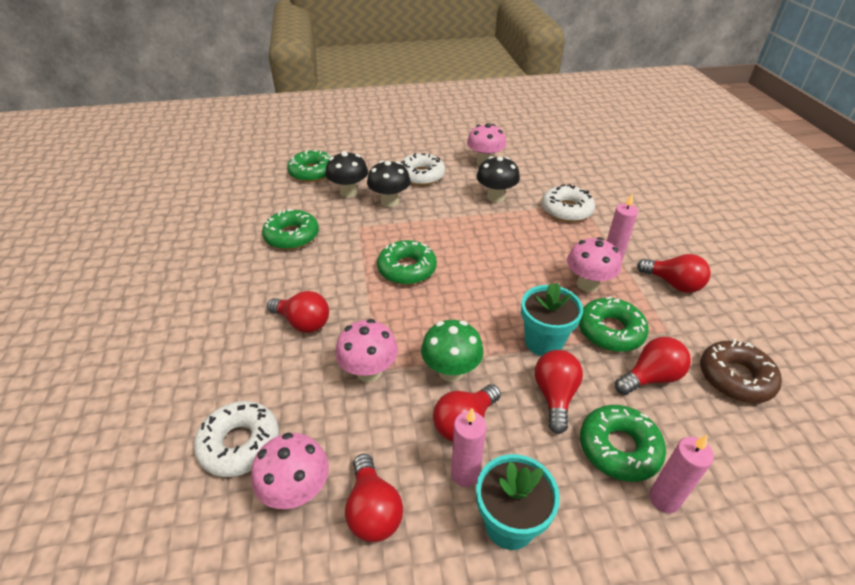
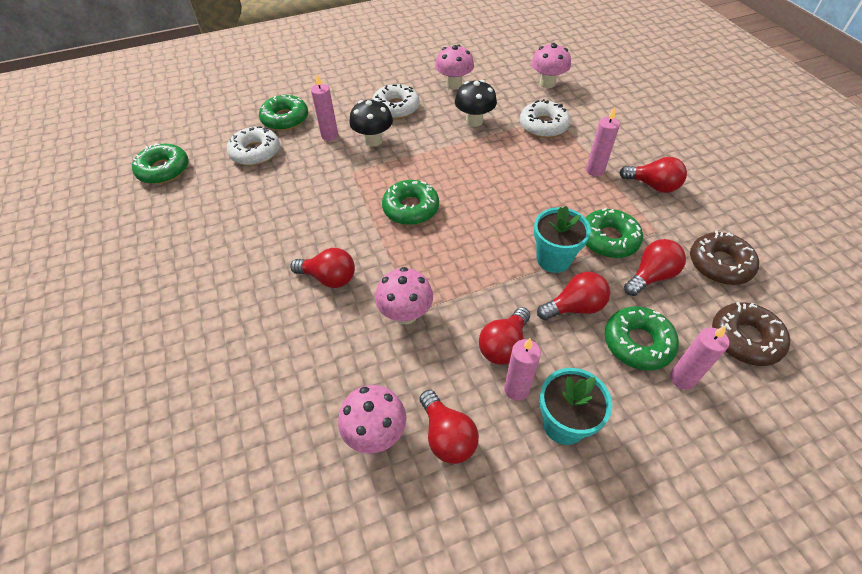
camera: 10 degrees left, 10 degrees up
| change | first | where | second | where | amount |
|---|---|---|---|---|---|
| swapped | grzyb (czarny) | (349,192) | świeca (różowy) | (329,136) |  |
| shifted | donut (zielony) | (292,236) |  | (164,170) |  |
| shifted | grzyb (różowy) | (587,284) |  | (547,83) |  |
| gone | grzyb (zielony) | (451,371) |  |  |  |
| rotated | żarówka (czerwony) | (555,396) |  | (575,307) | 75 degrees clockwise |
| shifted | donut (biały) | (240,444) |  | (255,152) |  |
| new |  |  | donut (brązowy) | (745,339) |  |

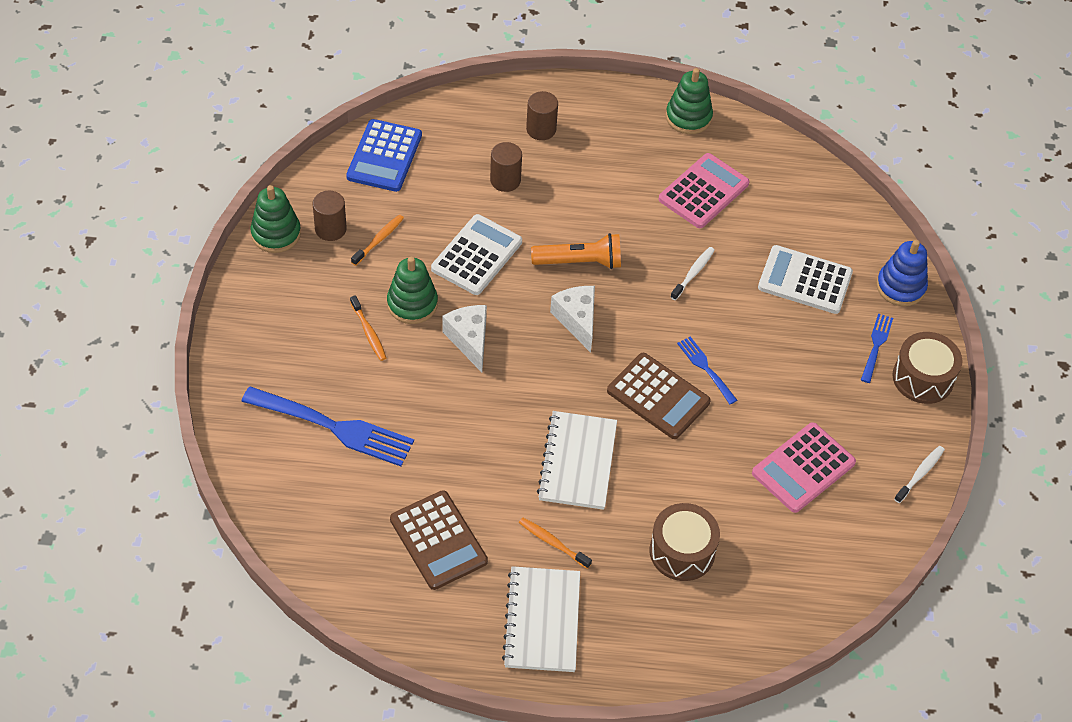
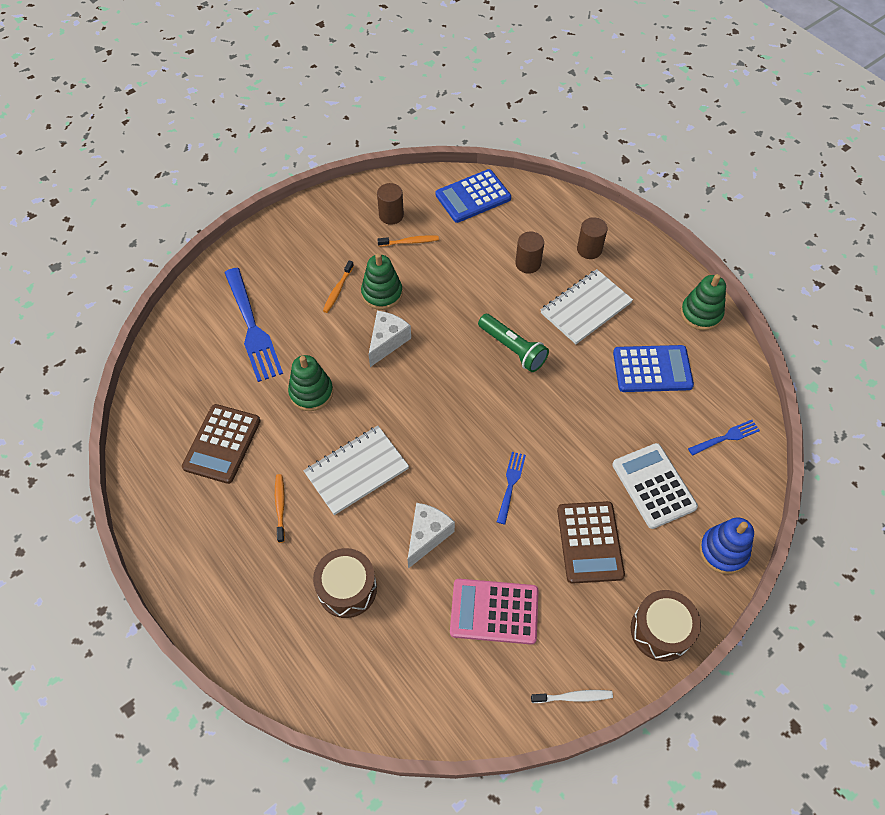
camera: 50 degrees right, 5 degrees up
| change | first | where | second | where | amount |
|---|---|---|---|---|---|
| repainted | kalkulator (różowy) | (703,191) | kalkulator (niebieski) | (652,369) |  |
| shifted | zabawka nakładanka (zielony) | (276,234) |  | (311,392) |  |
| gone | kalkulator (biały) | (476,255) |  |  |  |
| repainted | latarka (pomarańczowy) | (579,262) | latarka (zielony) | (512,349) |  |
| gone | szczoteczka do zębów (biały) | (693,273) |  |  |  |
| shifted | ser (biały) | (577,320) |  | (427,536) |  |
| shifted | widelec (niebieski) | (876,345) |  | (726,437) |  |
| shifted | kalkulator (brązowy) | (658,396) |  | (590,542) |  |
| shifted | zeszyt (biały) | (542,621) |  | (586,308) |  |

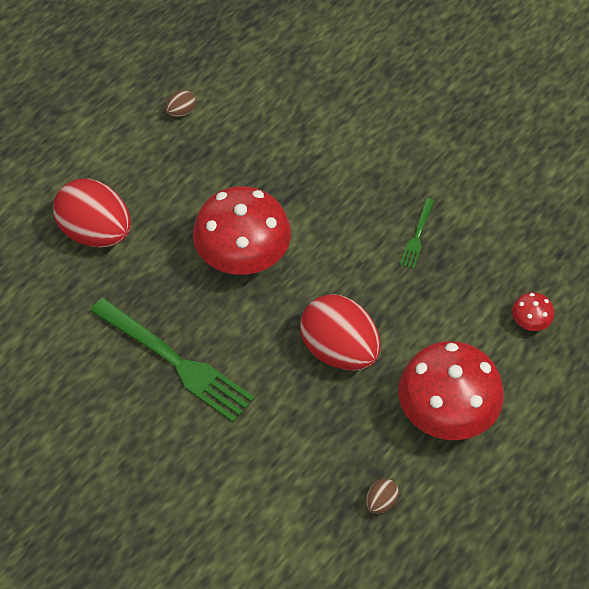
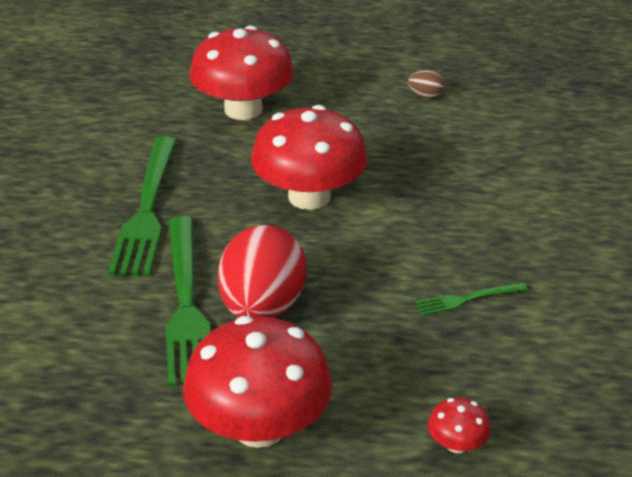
camera: 55 degrees right, 20 degrees down
| change | first | where | second | where | amount |
|---|---|---|---|---|---|
| swapped | jajko (czerwony) | (96,232) | grzyb (czerwony) | (243,109) |  |
| gone | jajko (brązowy) | (381,502) |  |  |  |
| new |  |  | widelec (zielony) | (186,304) |  |

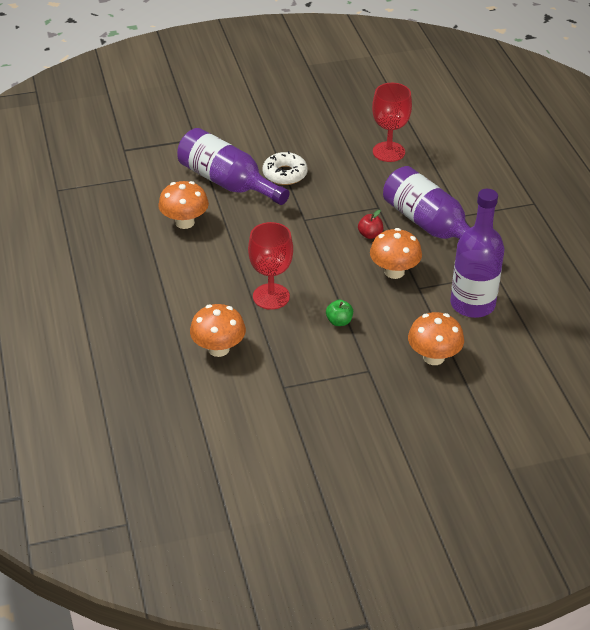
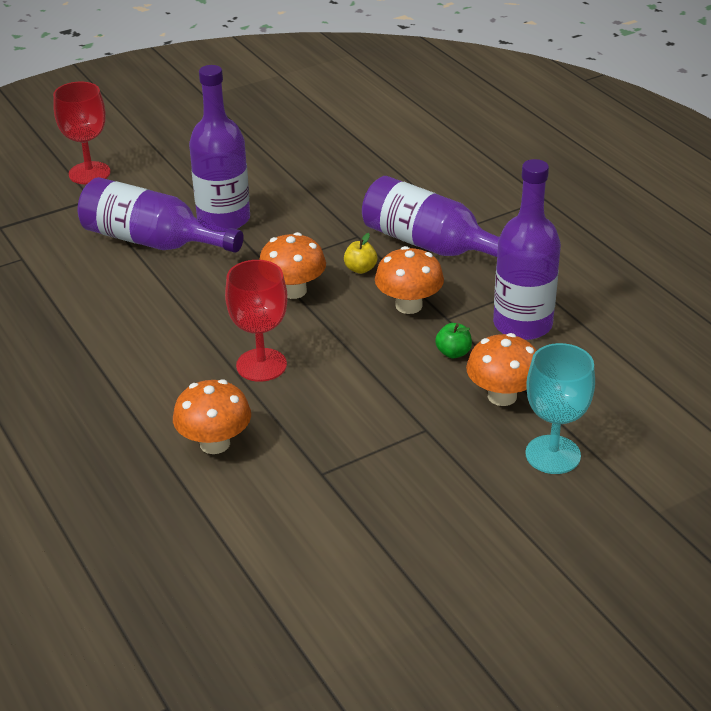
camera: 15 degrees left, 5 degrees down
| change | first | where | second | where | amount |
|---|---|---|---|---|---|
| shifted | kielich (czerwony) | (388,152) |  | (89,173) |  |
| swapped | donut (biały) | (285,174) | butelka (fioletowy) | (223,219) |  |
| shifted | grzyb (pomarańczowy) | (184,222) |  | (293,291) |  |
| repainted | jabłko (czerwony) | (370,235) | jabłko (żółty) | (360,269) |  |
| shifted | jabłko (zielony) | (339,321) |  | (453,353) |  |
| new |  |  | kielich (turkusowy) | (553,455) |  |

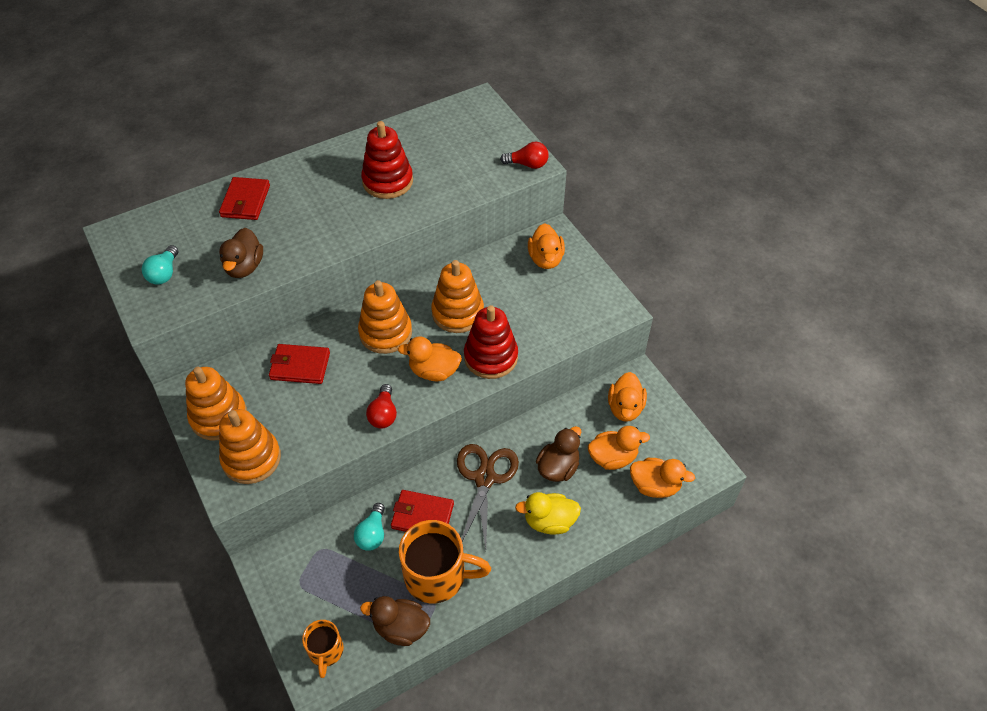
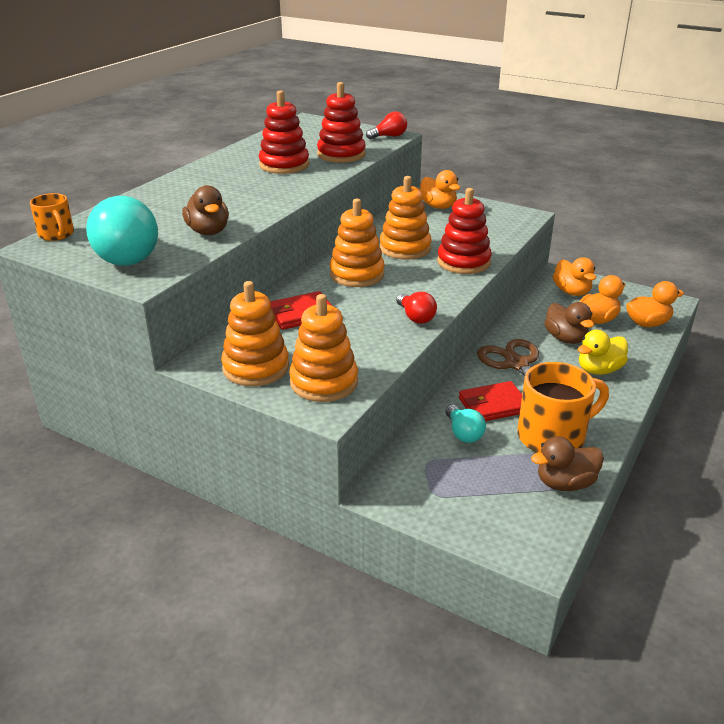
camera: 30 degrees left, 20 degrees down
| change | first | where | second | where | amount |
|---|---|---|---|---|---|
| gone | portfel (czerwony) | (246,201) |  |  |  |
| scaled | żarówka (turkusowy) | (164,273) |  | (126,254) | x1.99 |
| gone | kaczka (pomarańczowy) | (434,371) |  |  |  |
| rotated | kaczka (brązowy) | (558,467) |  | (565,338) | 150 degrees clockwise |
| shifted | kubek (pomarańczowy) | (326,651) |  | (56,235) |  |
| new |  |  | zabawka nakładanka (czerwony) | (341,154) |  |

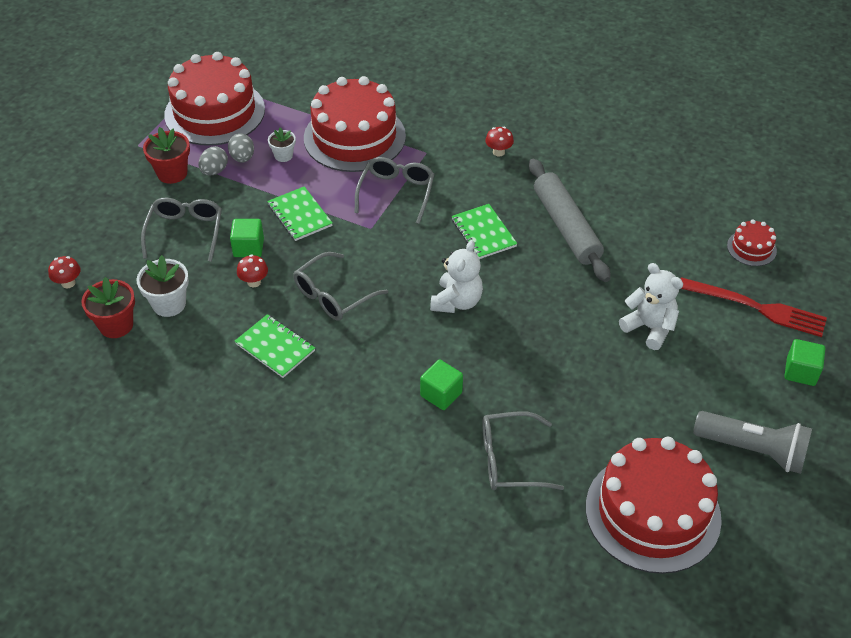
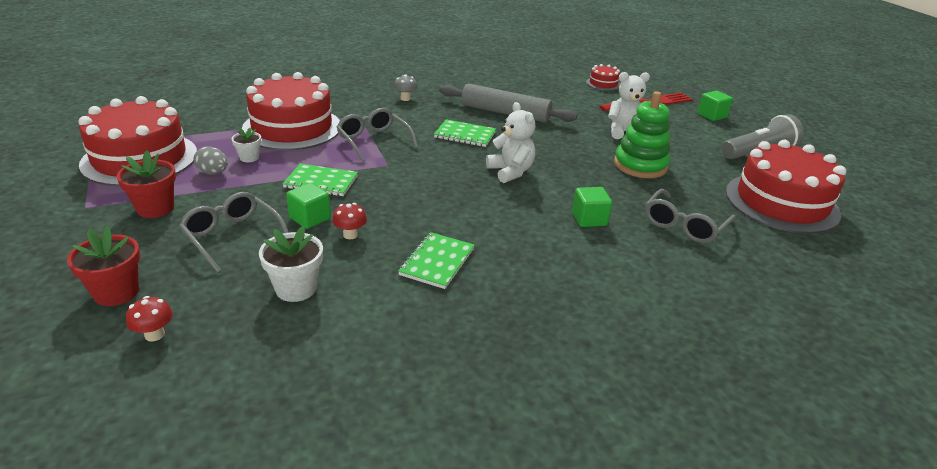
camera: 50 degrees left, 15 degrees down
| change | first | where | second | where | amount |
|---|---|---|---|---|---|
| repainted | grzyb (czerwony) | (498,152) | grzyb (szary) | (405,98) |  |
| gone | jajko (szary) | (214,171) |  |  |  |
| gone | okulary (szary) | (333,295) |  |  |  |
| shifted | doniczka (czerwony) | (116,325) |  | (116,292) |  |
| rotated | zeszyt (zielony) | (275,347) |  | (437,262) | 60 degrees counterclockwise |
| new |  |  | zabawka nakładanka (zielony) | (640,165) |  |

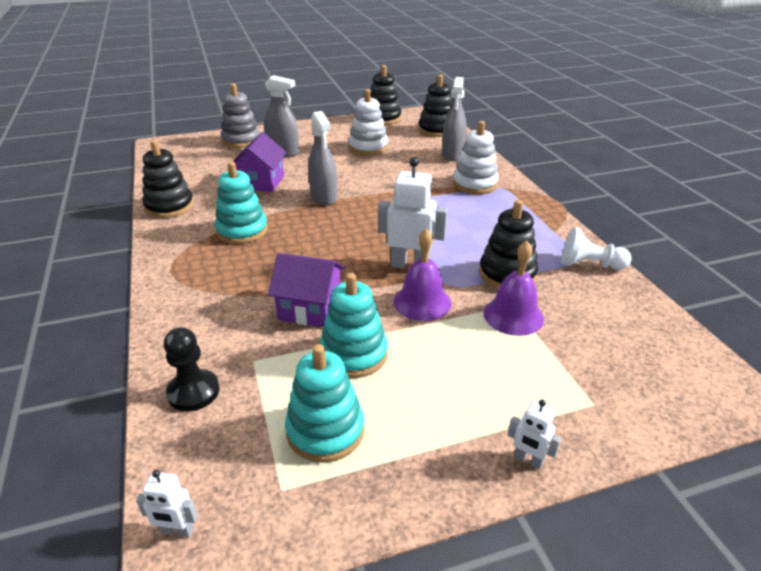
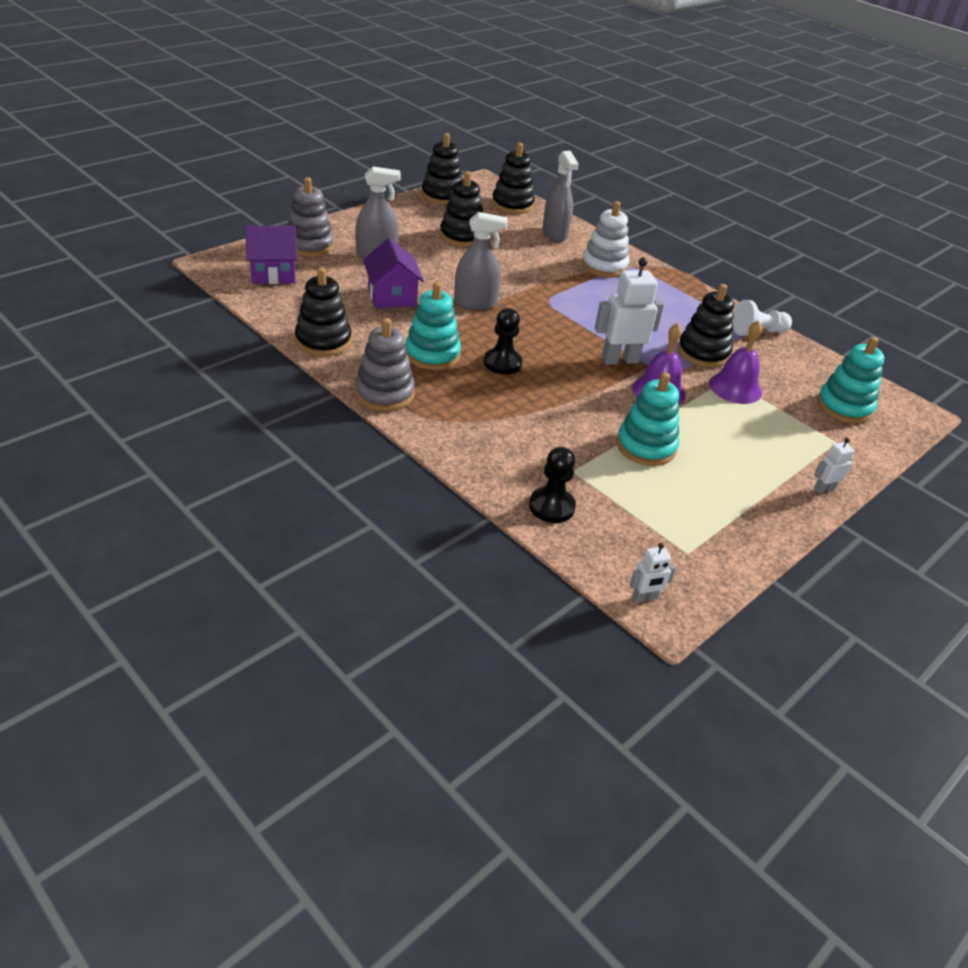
camera: 30 degrees left, 5 degrees up
| change | first | where | second | where | amount |
|---|---|---|---|---|---|
| repainted | zabawka nakładanka (biały) | (368,147) | zabawka nakładanka (czarny) | (462,236) |  |
| rotated | spryskiwacz (szary) | (324,197) |  | (475,303) | 45 degrees counterclockwise |
| shifted | domek (fioletowy) | (310,308) |  | (273,273) |  |
| shifted | zabawka nakładanka (turkusowy) | (325,431) |  | (844,407) |  |
| rotated | robot (biały) | (528,460) |  | (823,489) | 150 degrees clockwise |
| new |  |  | pionek (czarny) | (502,363) |  |
| new |  |  | zabawka nakładanka (szary) | (384,393) |  |

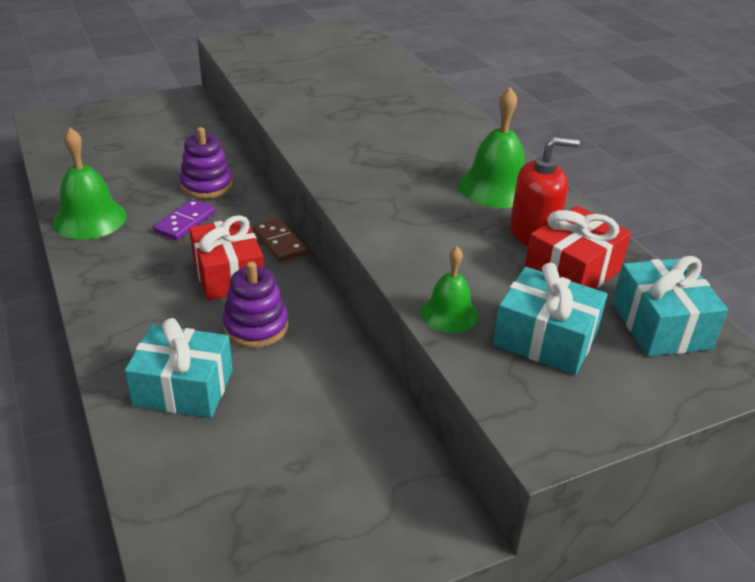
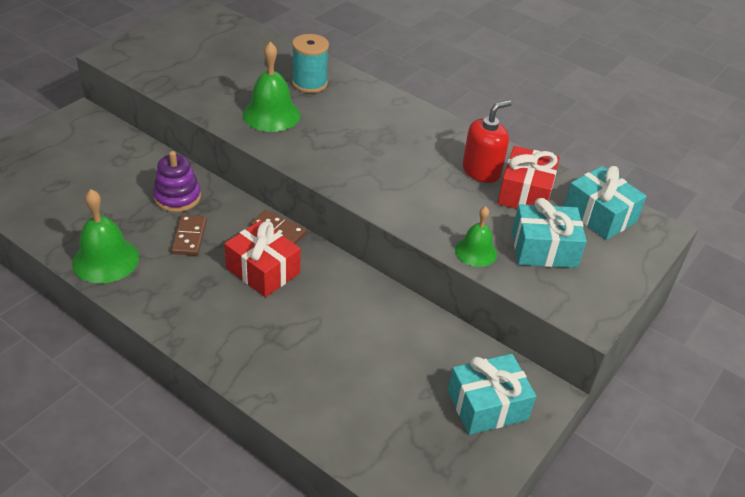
camera: 30 degrees left, 5 degrees up
| change | first | where | second | where | amount |
|---|---|---|---|---|---|
| shifted | dzwonek (zielony) | (495,187) |  | (271,114) |  |
| repainted | kostka domina (fioletowy) | (185,222) | kostka domina (brązowy) | (189,237) |  |
| gone | zabawka nakładanka (fioletowy) | (256,327) |  |  |  |
| shifted | prezent (turkusowy) | (183,388) |  | (487,405) |  |
| new |  |  | szpulka (turkusowy) | (309,83) |  |

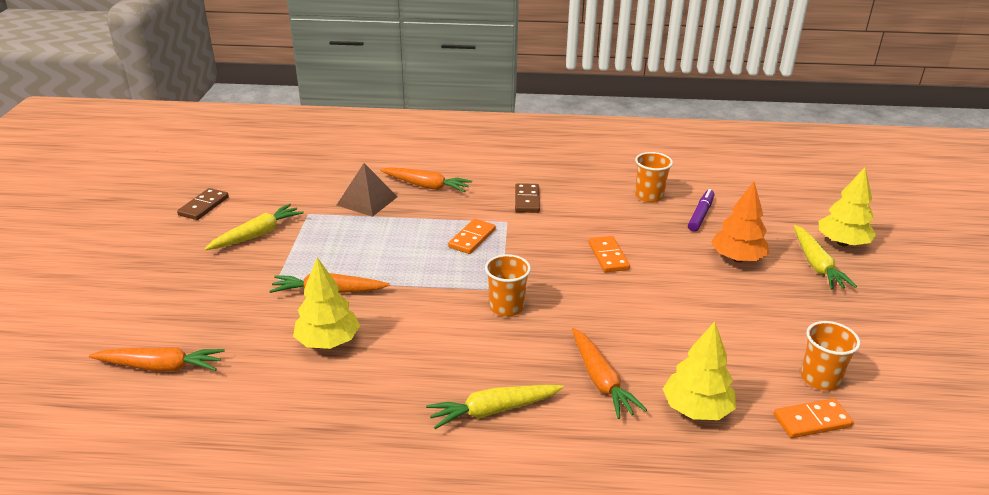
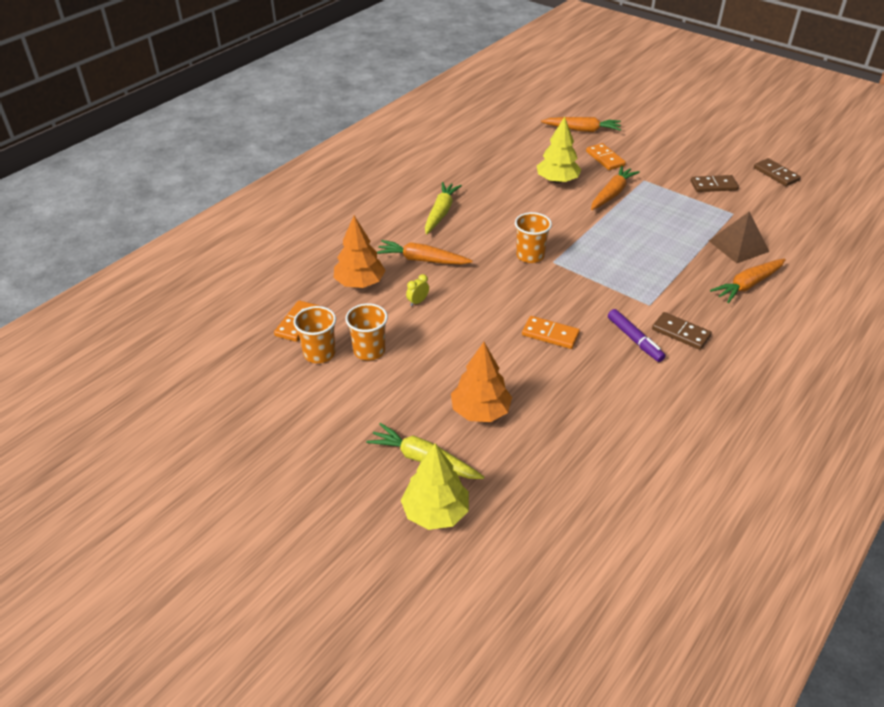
camera: 125 degrees right, 10 degrees up
| change | first | where | second | where | amount |
|---|---|---|---|---|---|
| shifted | szklanka (pomarańczowy) | (649,196) |  | (369,350) |  |
| shifted | flamaster (fioletowy) | (700,215) |  | (634,340) |  |
| swapped | marchewka (żółty) | (257,235) | kostka domina (brązowy) | (713,186) |  |
| shifted | kostka domina (pomarańczowy) | (472,238) |  | (605,159) |  |
| repainted | drzewko (żółty) | (696,409) | drzewko (pomarańczowy) | (360,283) |  |
| rotated | marchewka (pomarańczowy) | (161,367) |  | (582,130) | 120 degrees counterclockwise |
| new |  |  | budzik (żółty) | (418,302) |  |

